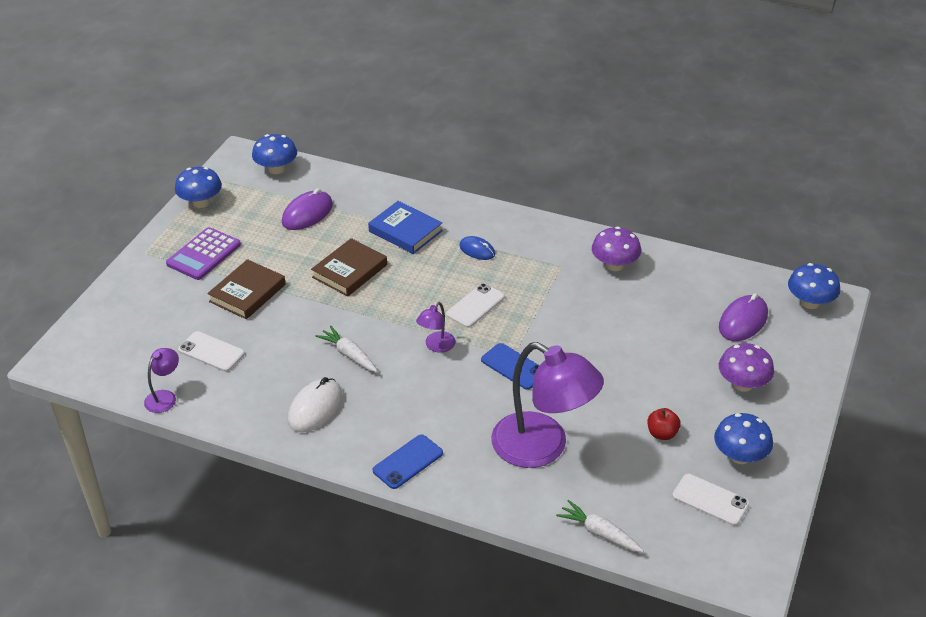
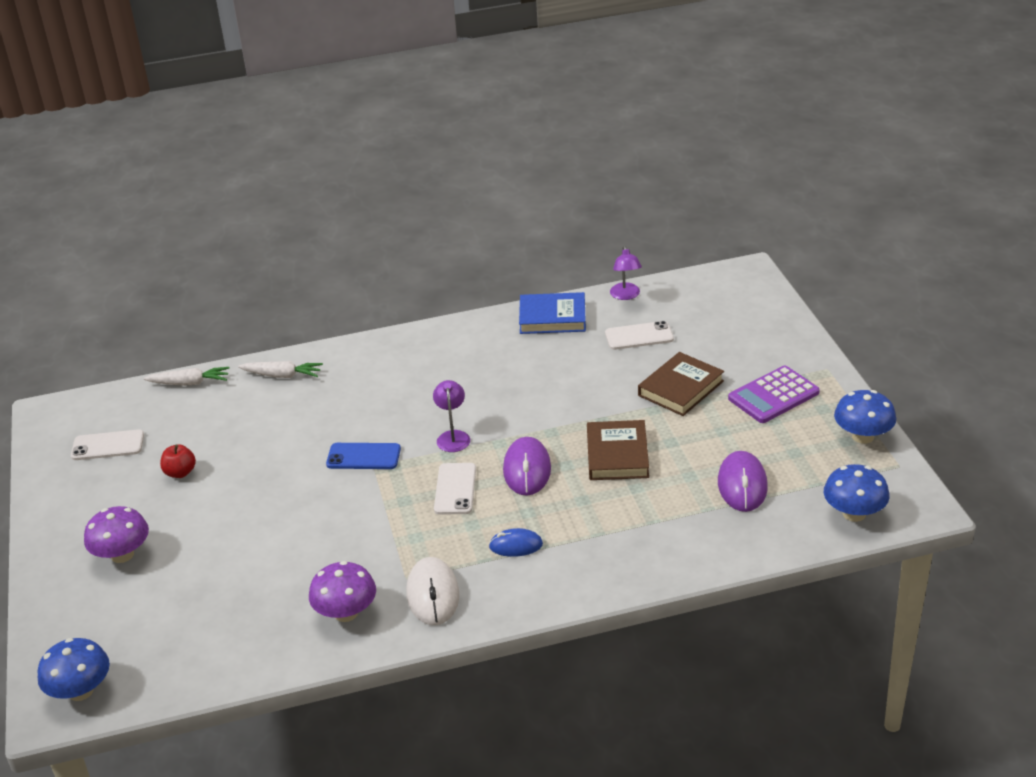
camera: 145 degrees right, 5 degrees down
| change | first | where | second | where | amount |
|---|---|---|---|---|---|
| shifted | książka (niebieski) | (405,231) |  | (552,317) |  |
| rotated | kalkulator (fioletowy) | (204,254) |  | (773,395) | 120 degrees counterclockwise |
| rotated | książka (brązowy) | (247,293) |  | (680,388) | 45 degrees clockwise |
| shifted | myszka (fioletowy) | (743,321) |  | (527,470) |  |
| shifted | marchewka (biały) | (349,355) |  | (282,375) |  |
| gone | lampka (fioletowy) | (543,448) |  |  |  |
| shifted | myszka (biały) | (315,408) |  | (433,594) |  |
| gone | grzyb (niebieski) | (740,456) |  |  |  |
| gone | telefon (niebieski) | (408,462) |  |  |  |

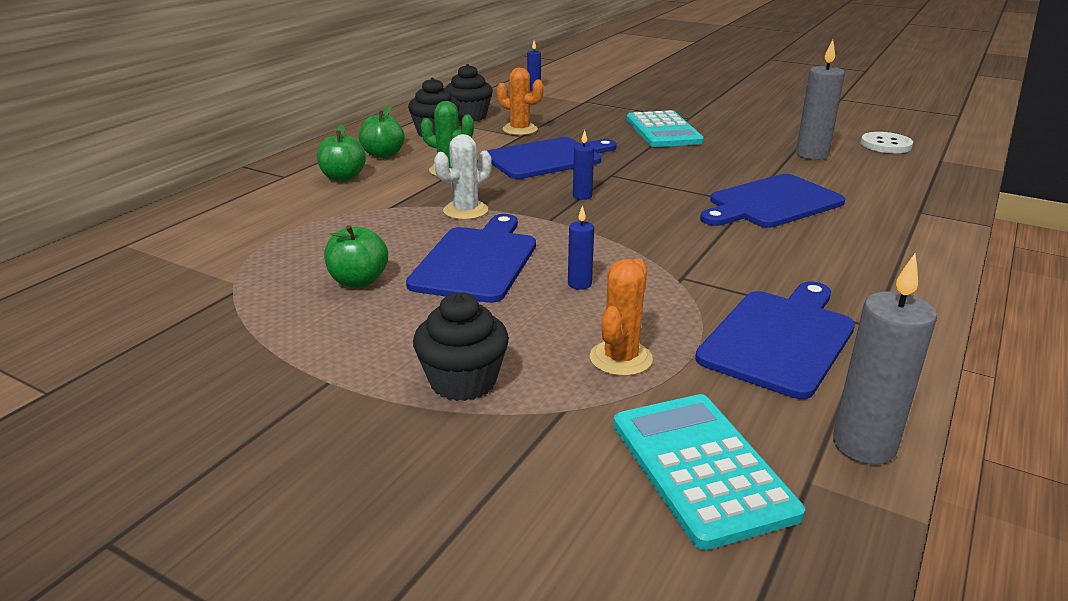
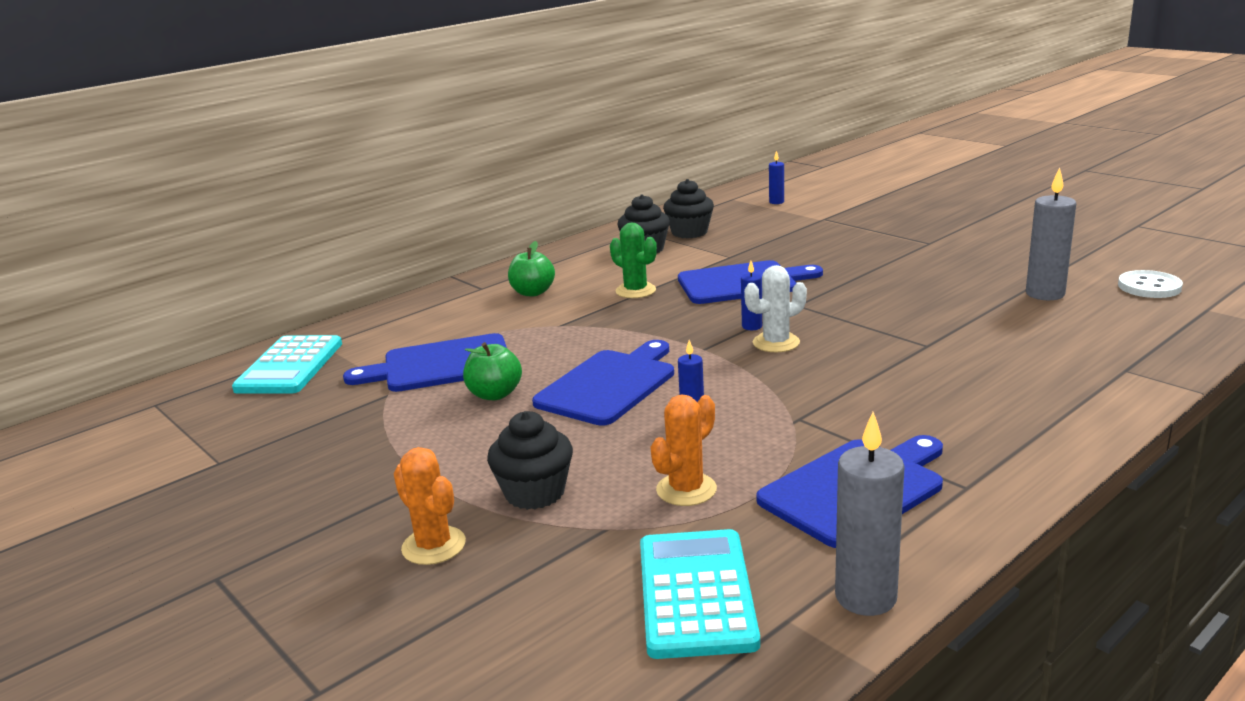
camera: 20 degrees right, 5 degrees down
| change | first | where | second | where | amount |
|---|---|---|---|---|---|
| shifted | kaktus (pomarańczowy) | (520,130) |  | (434,546) |  |
| gone | jabłko (zielony) | (383,155) |  |  |  |
| shifted | kalkulator (turkusowy) | (663,131) |  | (290,366) |  |
| shifted | kaktus (biały) | (465,211) |  | (776,343) |  |
| shifted | deska do krojenia (niebieski) | (771,203) |  | (440,365) |  |

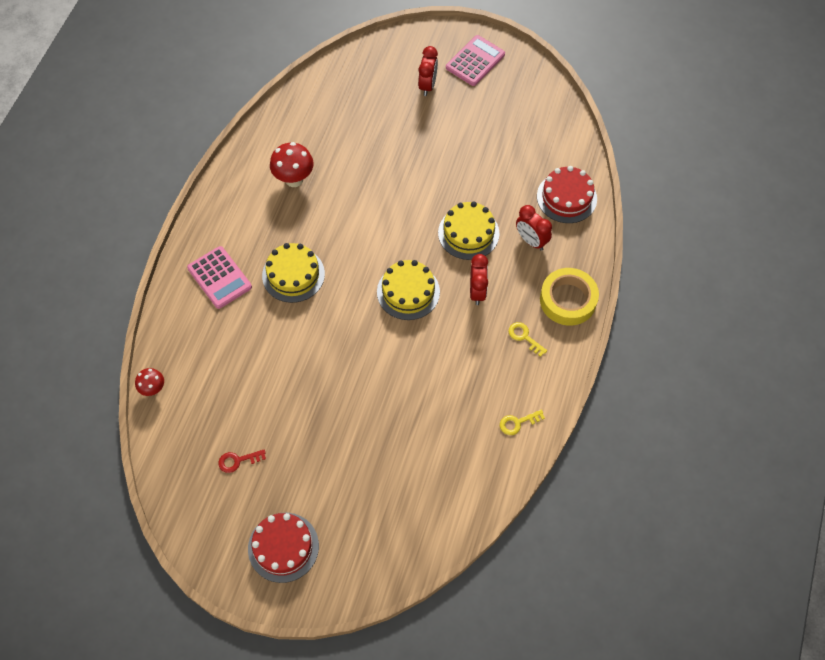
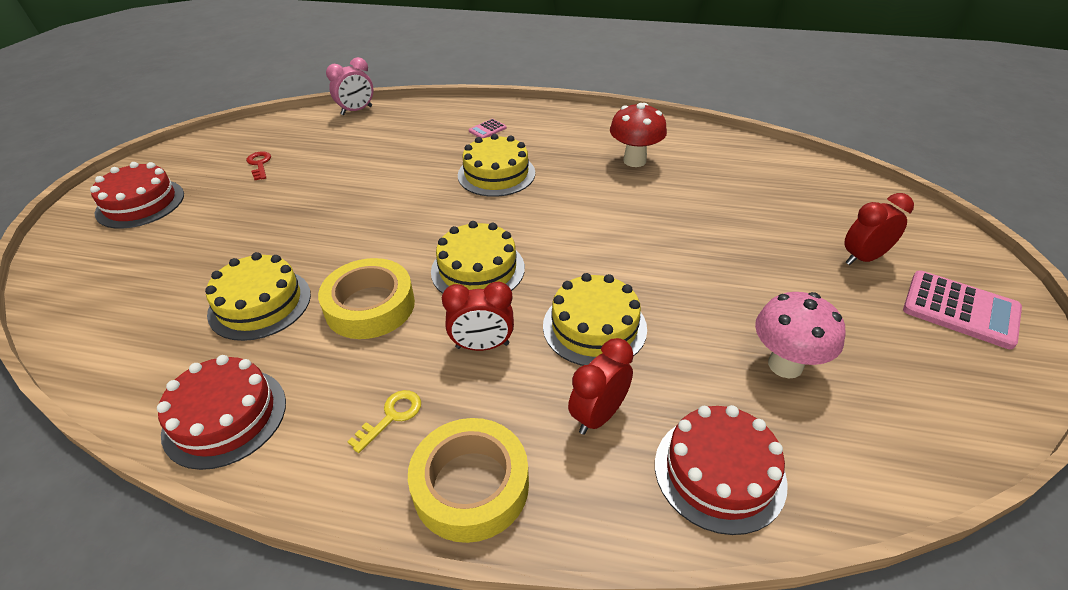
camera: 85 degrees right, 20 degrees down
| change | first | where | second | where | amount |
|---|---|---|---|---|---|
| rotated | budzik (czerwony) | (427,85) |  | (863,258) | 150 degrees clockwise |
| scaled | kalkulator (różowy) | (219,278) |  | (487,129) | x0.49 |
| swapped | grzyb (czerwony) | (153,389) | budzik (różowy) | (356,111) |  |
| swapped | klucz (żółty) | (518,423) | tort (czerwony) | (225,417) |  |
| new |  |  | tort (żółty) | (260,304) |  |
| new |  |  | taśma klejąca (żółty) | (370,306) |  |
| new |  |  | grzyb (różowy) | (785,365) |  |

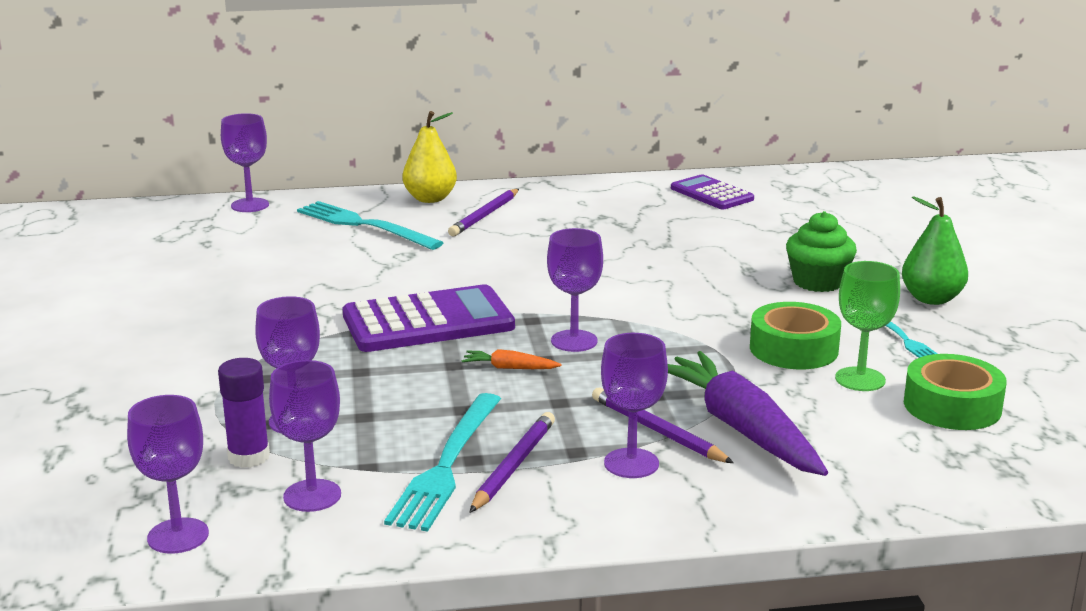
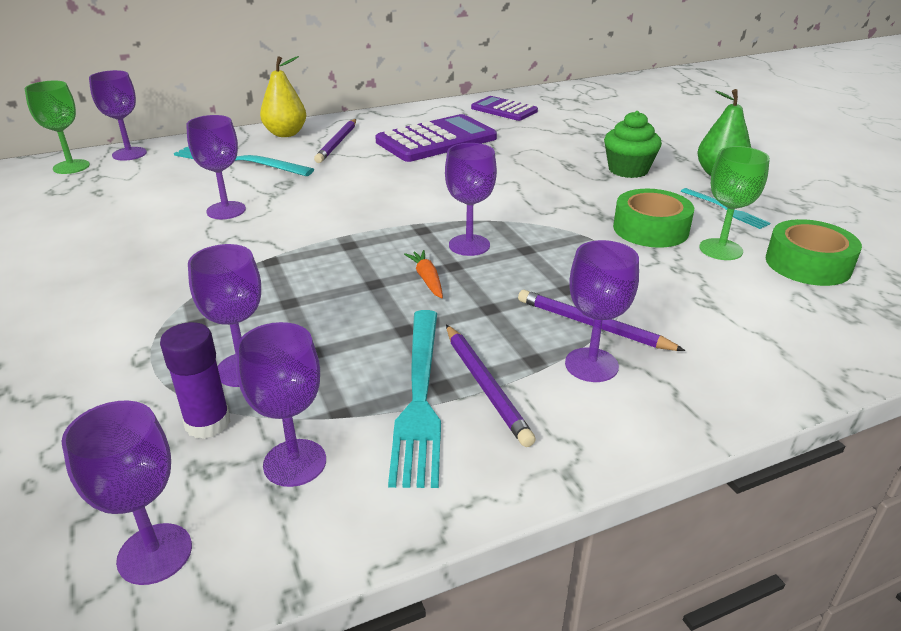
camera: 15 degrees left, 10 degrees up
| change | first | where | second | where | amount |
|---|---|---|---|---|---|
| shifted | kalkulator (fioletowy) | (428,321) |  | (436,140) |  |
| rotated | marchewka (pomarańczowy) | (510,368) |  | (427,279) | 75 degrees clockwise |
| gone | marchewka (fioletowy) | (741,429) |  |  |  |
| rotated | ołówek (fioletowy) | (514,466) |  | (485,386) | 150 degrees clockwise |
| new |  |  | kielich (zielony) | (71,167) |  |
| new |  |  | kielich (fioletowy) | (226,210) |  |

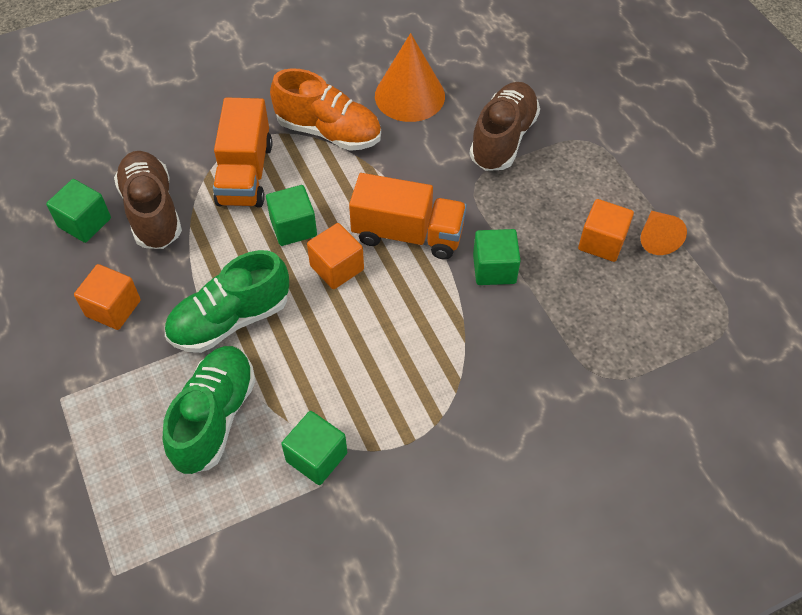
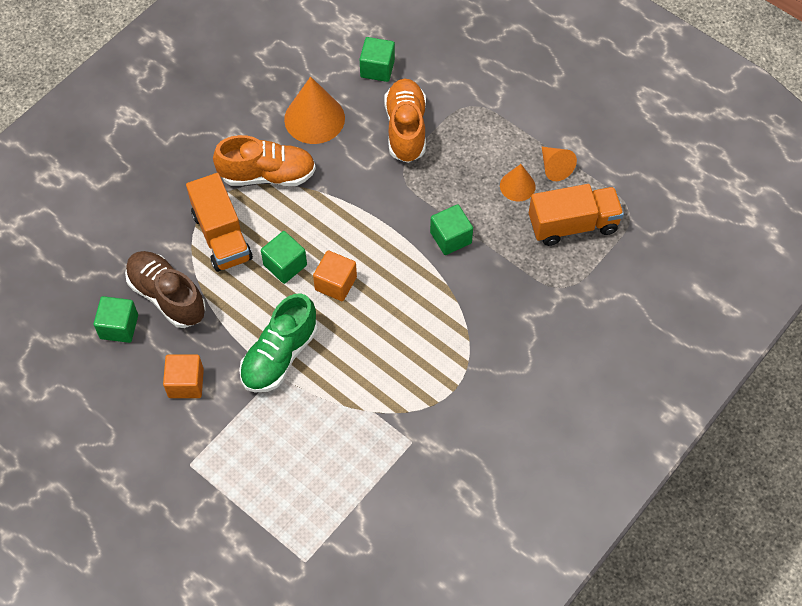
camera: 25 degrees left, 5 degrees up
| change | first | where | second | where | amount |
|---|---|---|---|---|---|
| repainted | but (brązowy) | (503,139) | but (pomarańczowy) | (406,129) |  |
| shifted | ciężarówka (pomarańczowy) | (408,234) |  | (573,225) |  |
| swapped | sześcian (pomarańczowy) | (602,242) | stożek (pomarańczowy) | (517,186) |  |
| gone | but (zielony) | (214,417) |  |  |  |
| shifted | sześcian (zielony) | (316,457) |  | (377,68) |  |

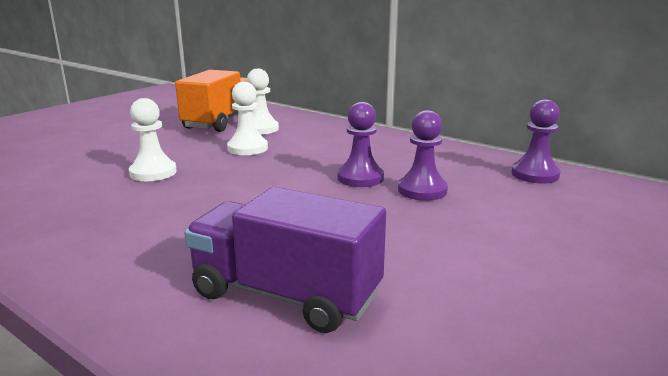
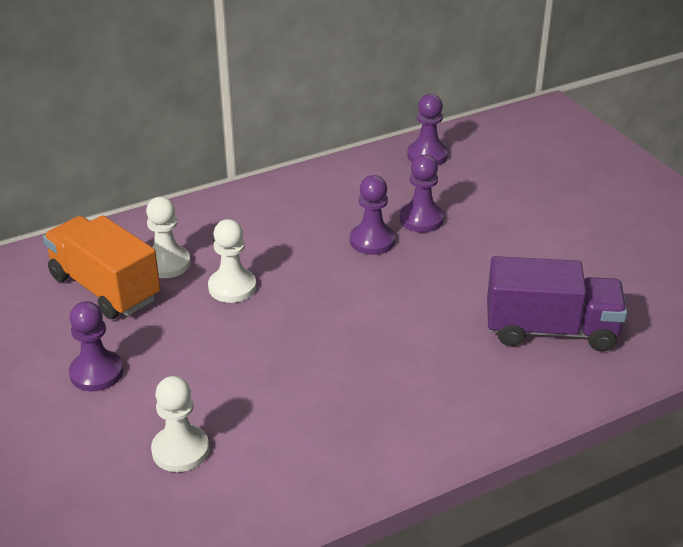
camera: 65 degrees left, 15 degrees up
| change | first | where | second | where | amount |
|---|---|---|---|---|---|
| shifted | pionek (biały) | (153,172) |  | (180,450) |  |
| rotated | ciężarówka (fioletowy) | (286,294) |  | (551,330) | 135 degrees counterclockwise |
| new |  |  | pionek (fioletowy) | (96,373) |  |

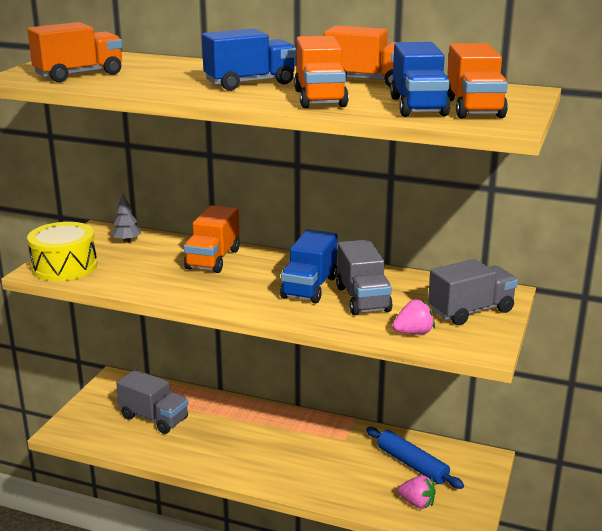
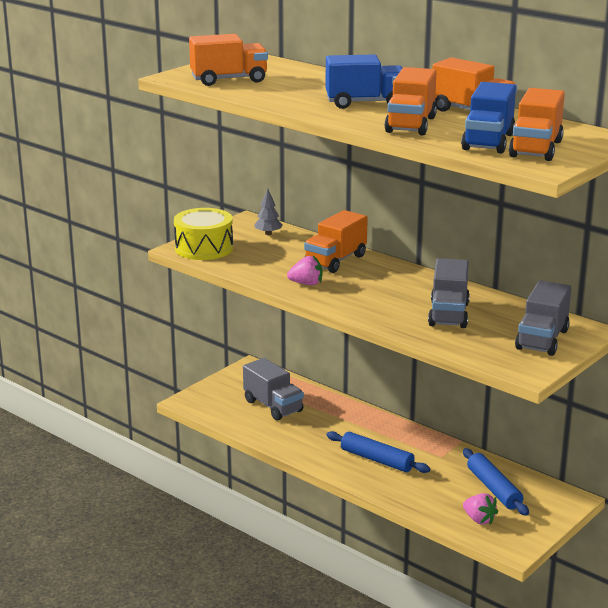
camera: 20 degrees right, 0 degrees up
| change | first | where | second | where | amount |
|---|---|---|---|---|---|
| gone | ciężarówka (niebieski) | (309,287) |  |  |  |
| rotated | ciężarówka (szary) | (471,311) |  | (542,340) | 120 degrees clockwise |
| shifted | truskawka (różowy) | (413,333) |  | (306,284) |  |
| new |  |  | wałek do ciasta (niebieski) | (377,460) |  |

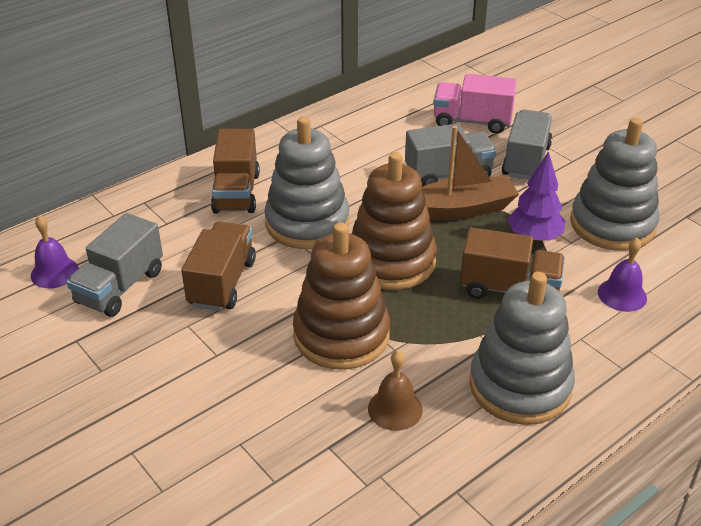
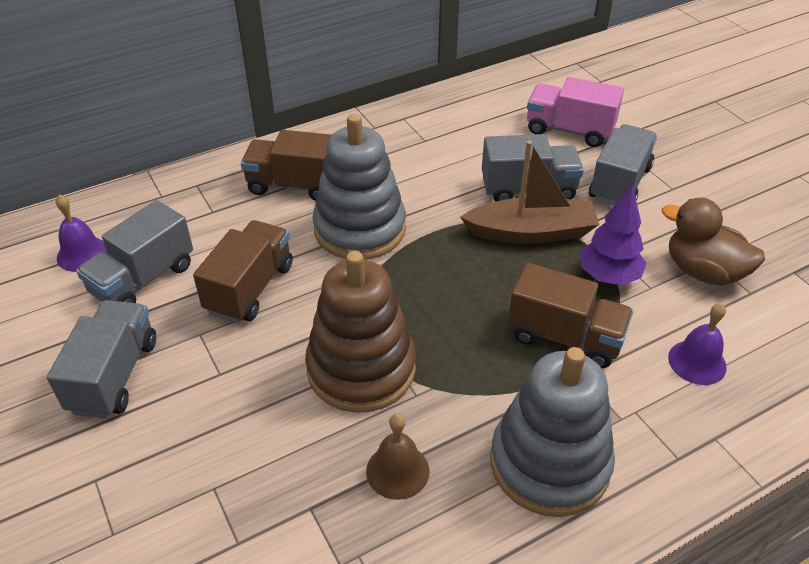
camera: 10 degrees right, 5 degrees up
| change | first | where | second | where | amount |
|---|---|---|---|---|---|
| swapped | zabawka nakładanka (szary) | (612,224) | kaczka (brązowy) | (703,272) |  |
| rotated | ciężarówka (brązowy) | (236,193) |  | (295,185) | 90 degrees clockwise |
| gone | zabawka nakładanka (brązowy) | (391,261) |  |  |  |
| new |  |  | ciężarówka (szary) | (114,375) |  |

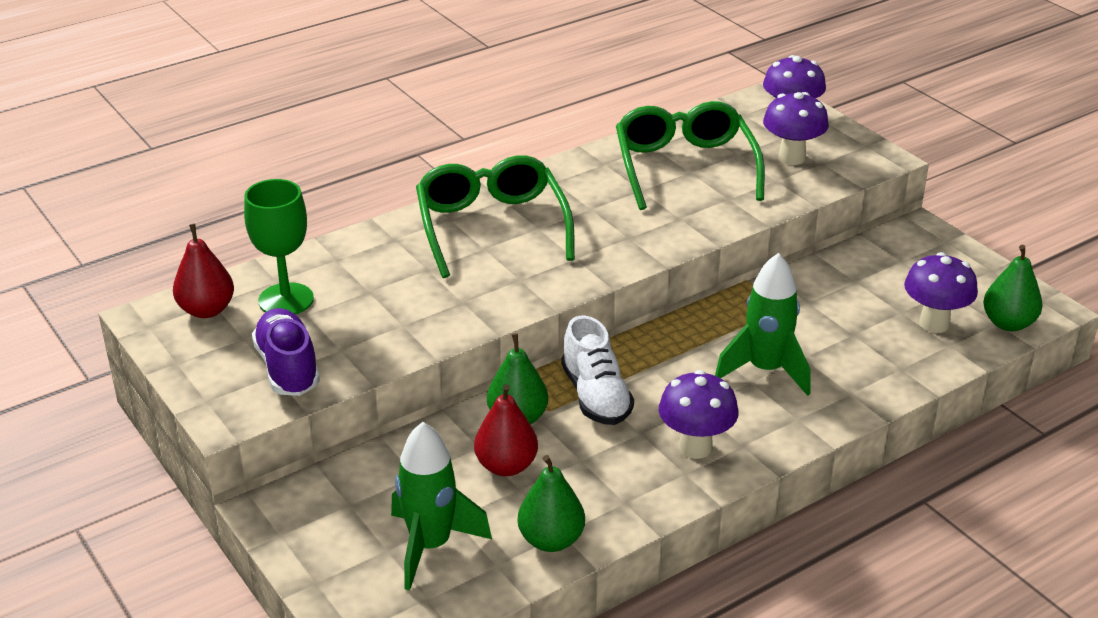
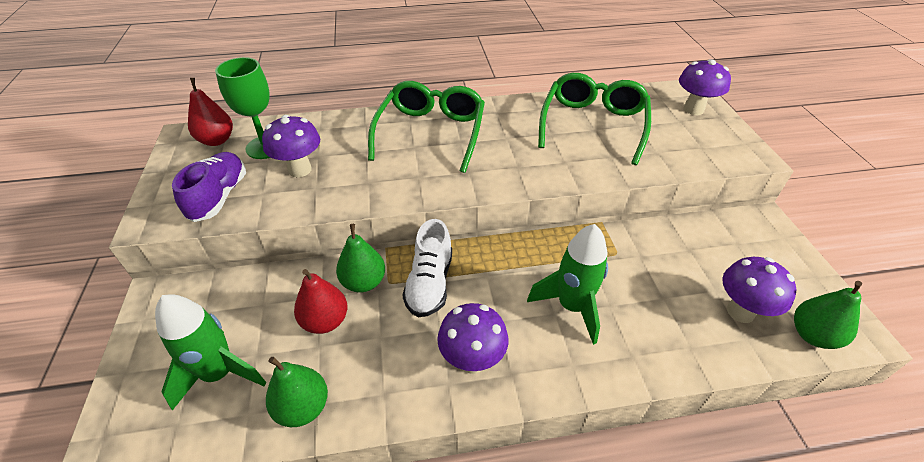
camera: 25 degrees right, 10 degrees up
| change | first | where | second | where | amount |
|---|---|---|---|---|---|
| shifted | grzyb (fioletowy) | (792,158) |  | (300,170) |  |

